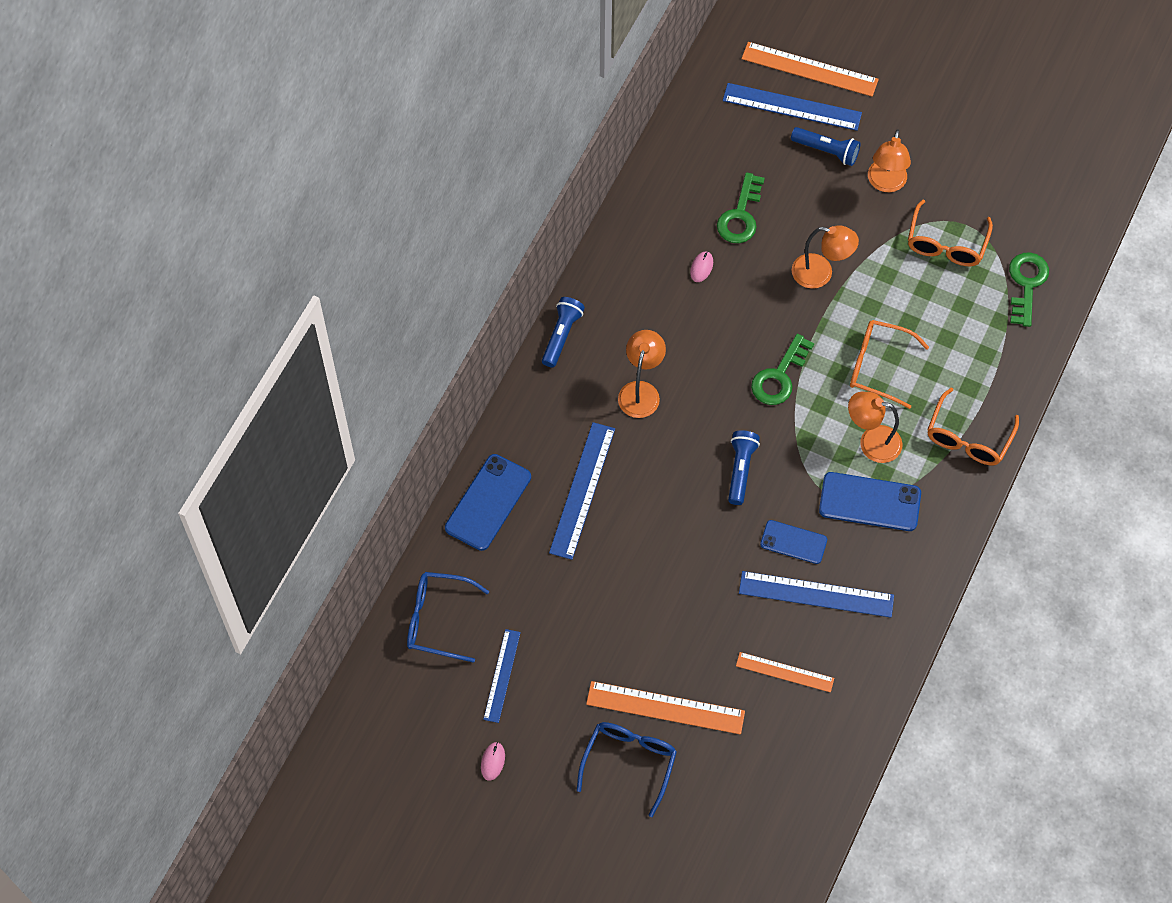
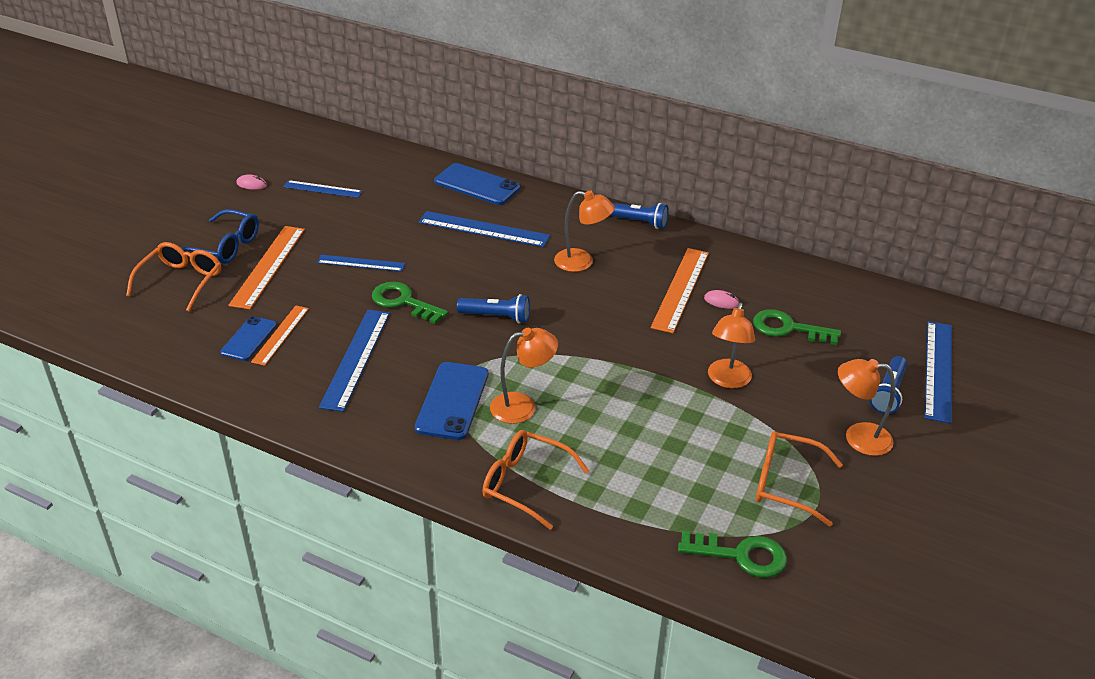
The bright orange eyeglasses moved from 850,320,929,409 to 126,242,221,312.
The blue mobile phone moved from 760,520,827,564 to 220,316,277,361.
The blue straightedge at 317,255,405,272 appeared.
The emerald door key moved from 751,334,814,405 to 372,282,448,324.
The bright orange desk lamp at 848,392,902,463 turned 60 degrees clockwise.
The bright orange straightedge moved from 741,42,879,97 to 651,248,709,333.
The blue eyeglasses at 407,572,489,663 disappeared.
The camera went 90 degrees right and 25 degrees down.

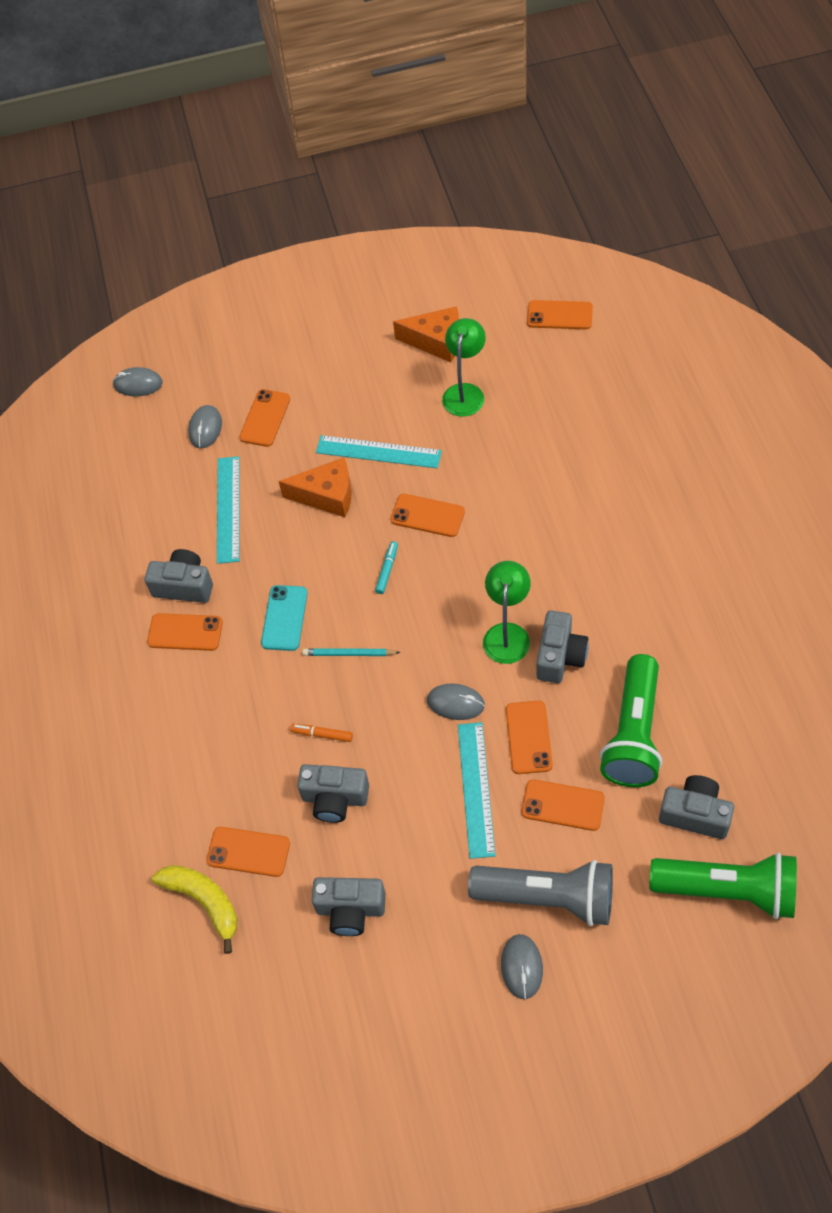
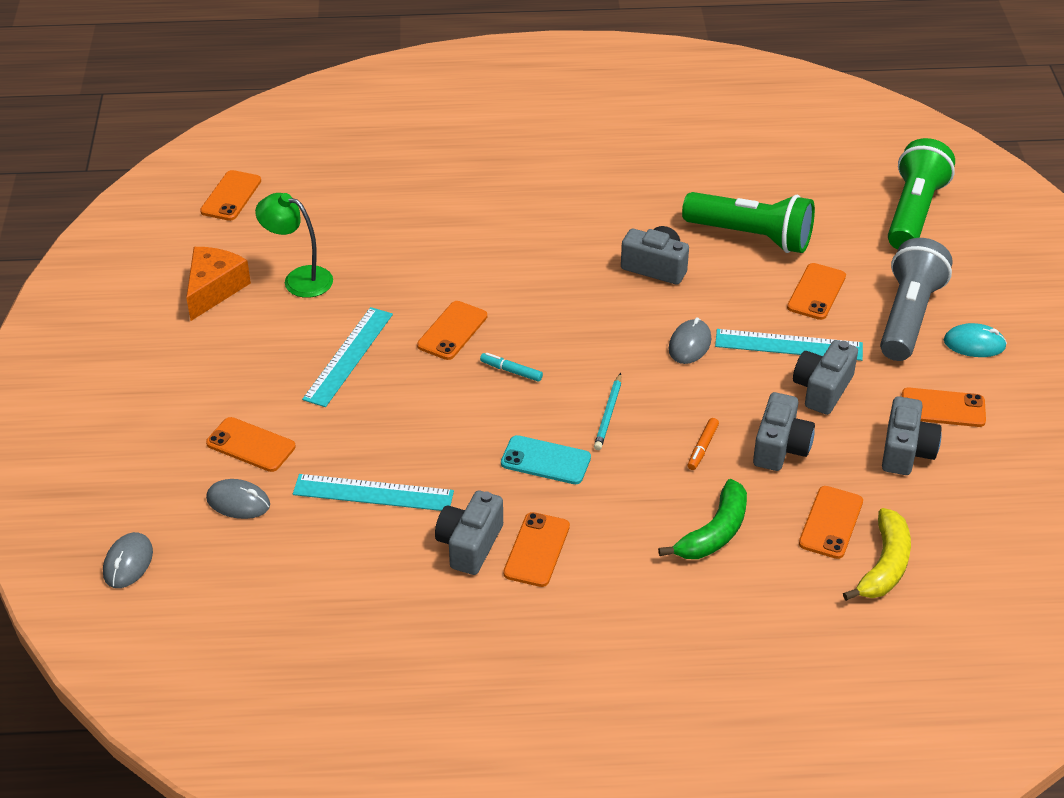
The emerald banana fruit at 658,479,747,559 appeared.
The gray photo camera moved from 659,775,734,839 to 793,340,858,415.
The golden banana fruit at 152,865,237,954 turned 150 degrees clockwise.
The bright orange mobile phone moved from 506,701,553,774 to 902,388,986,427.
The gray PC mouse at 501,934,543,999 became the turquoise PC mouse at 944,323,1007,357.
The bright orange cheese at 278,457,352,517 disappeared.
The emerald desk lamp at 483,561,531,664 disappeared.
The camera went 85 degrees left and 15 degrees down.

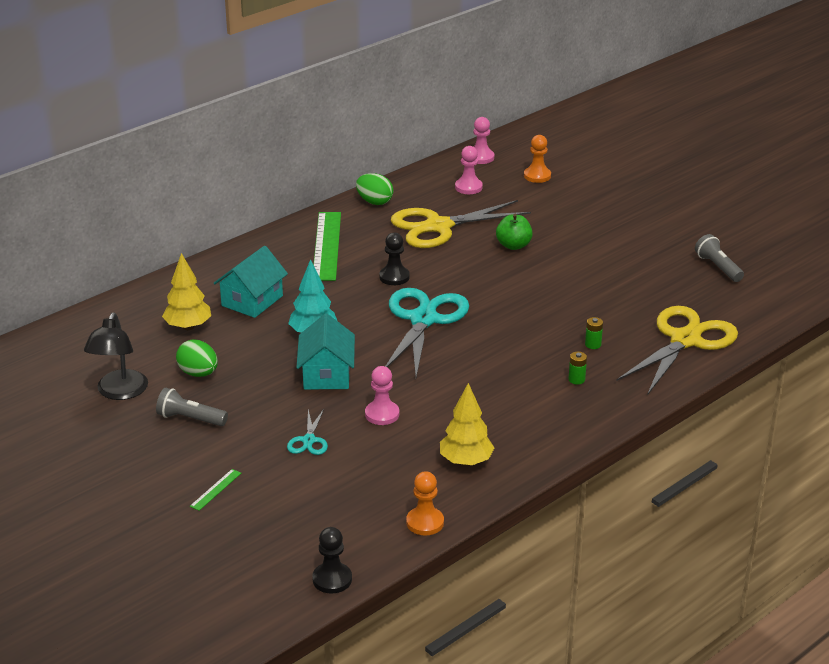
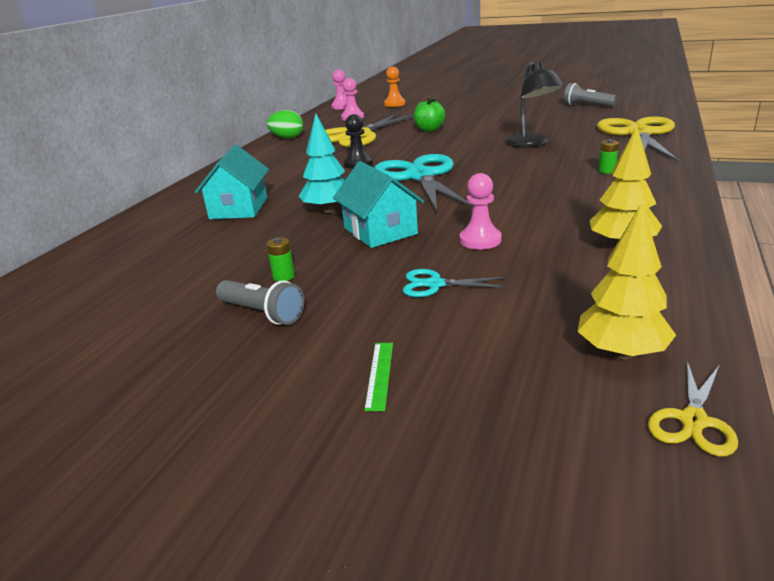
The gray torch at 156,388,228,426 turned 135 degrees counterclockwise.
The emerald battery moved from 585,317,603,349 to 266,237,295,281.
The turquoise scissors at 287,409,328,455 turned 120 degrees clockwise.
The ebony desk lamp moved from 84,313,148,400 to 505,62,564,148.
The golden fir tree moved from 162,253,211,330 to 577,203,676,360.
The ebony game pawn at 312,527,352,593 was replaced by the golden scissors at 648,361,738,456.
The emerald egg shape at 176,340,218,377 disappeared.
The emerald straightedge at 313,212,341,281 disappeared.
The bright orange game pawn at 406,471,444,536 disappeared.
The camera went 25 degrees left and 5 degrees down.

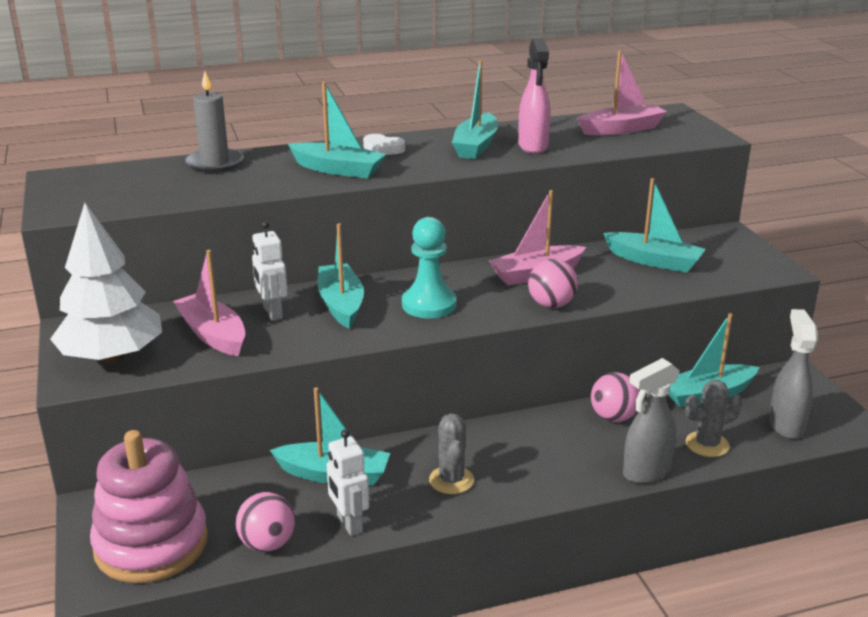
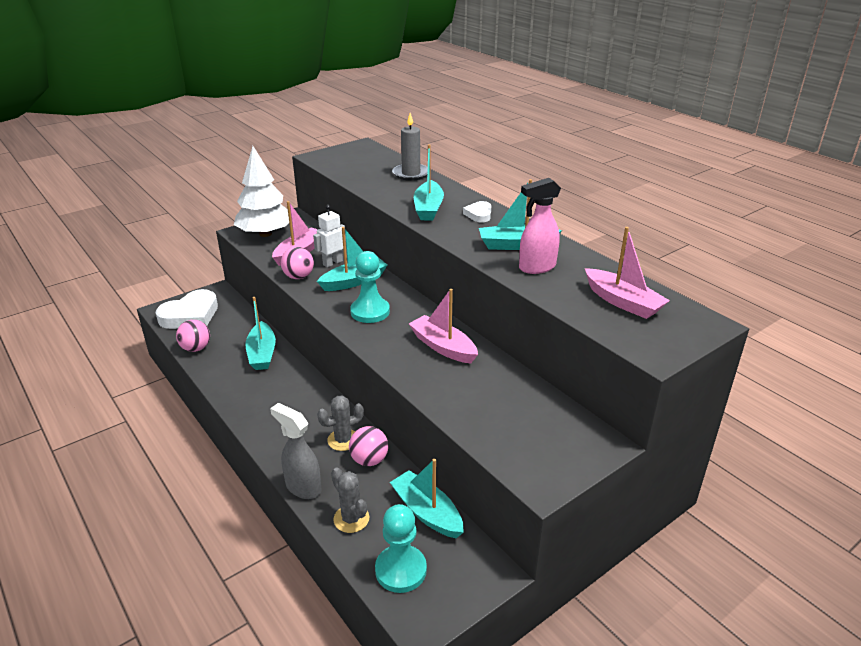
The rosy stacking toy at 90,430,208,583 was replaced by the snow-white love heart at 156,289,218,329.
The rosy sphere moved from 528,259,578,308 to 281,247,314,279.
The gray saguaro cactus moved from 429,413,474,494 to 317,395,364,451.
The gray spray bottle at 769,309,818,439 was replaced by the turquoise game pawn at 375,504,427,593.
The snow-white toy robot at 327,429,369,536 disappeared.
The turquoise boat at 603,178,706,273 disappeared.
The camera went 70 degrees right and 5 degrees up.

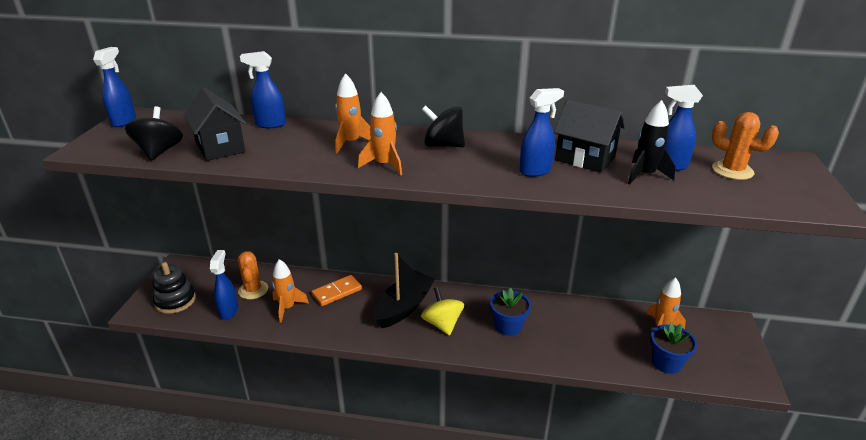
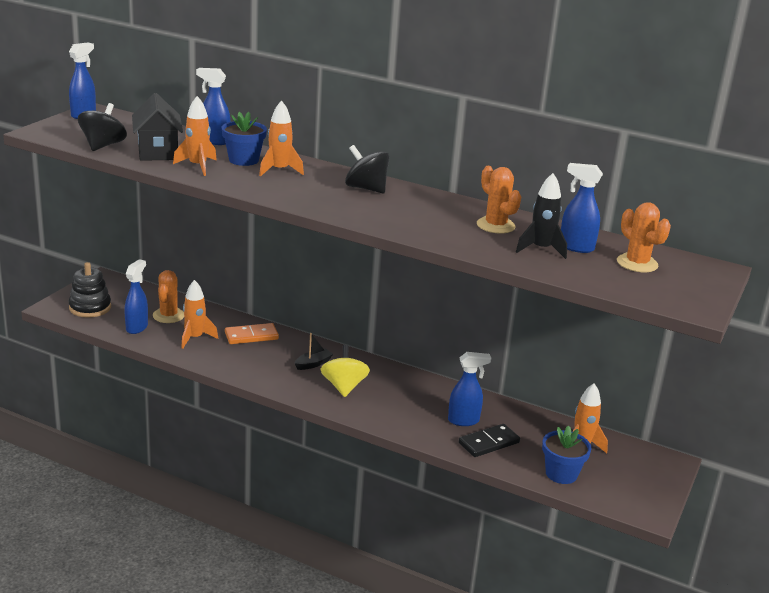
The bright orange rocket moved from 358,92,402,175 to 173,96,217,176.
The blue potted plant moved from 490,288,531,336 to 222,112,267,166.
The ebony boat at 374,253,435,328 changed to 0.47 times the size.
The blue spray bottle moved from 520,88,564,177 to 448,352,491,426.
The ebony domino tile at 459,424,520,457 appeared.
The ebony cottage at 554,100,625,173 was replaced by the bright orange saguaro cactus at 477,166,521,234.
The camera went 15 degrees right and 5 degrees down.

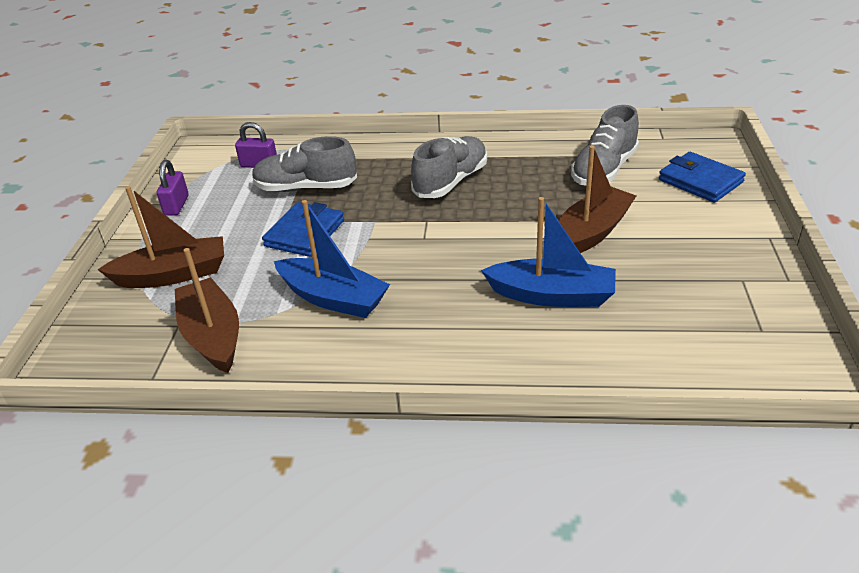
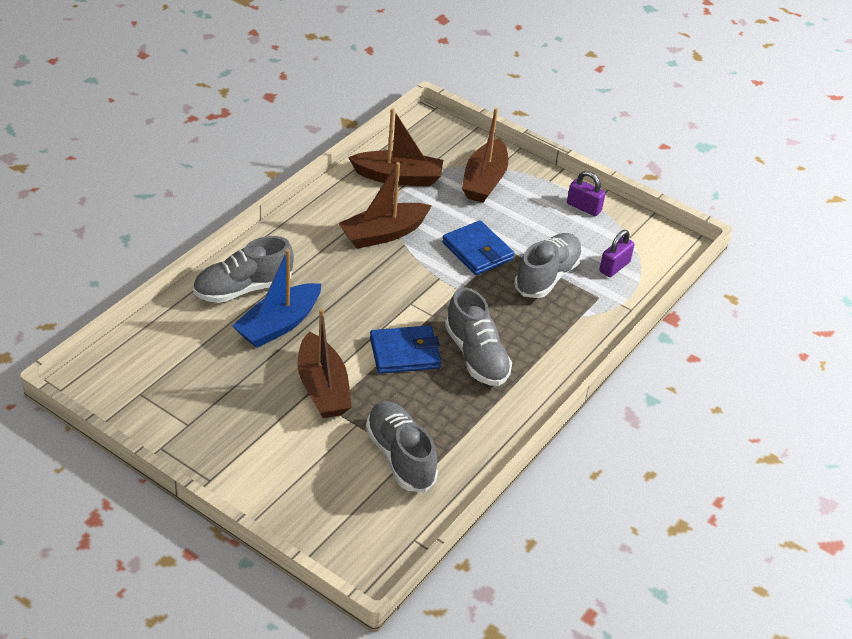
The gray lace-up shoe at 193,236,294,303 appeared.
The blue boat at 274,200,390,318 became the russet boat at 338,162,432,249.
The blue billfold moved from 659,152,746,203 to 370,325,441,374.
The camera went 115 degrees right and 5 degrees up.

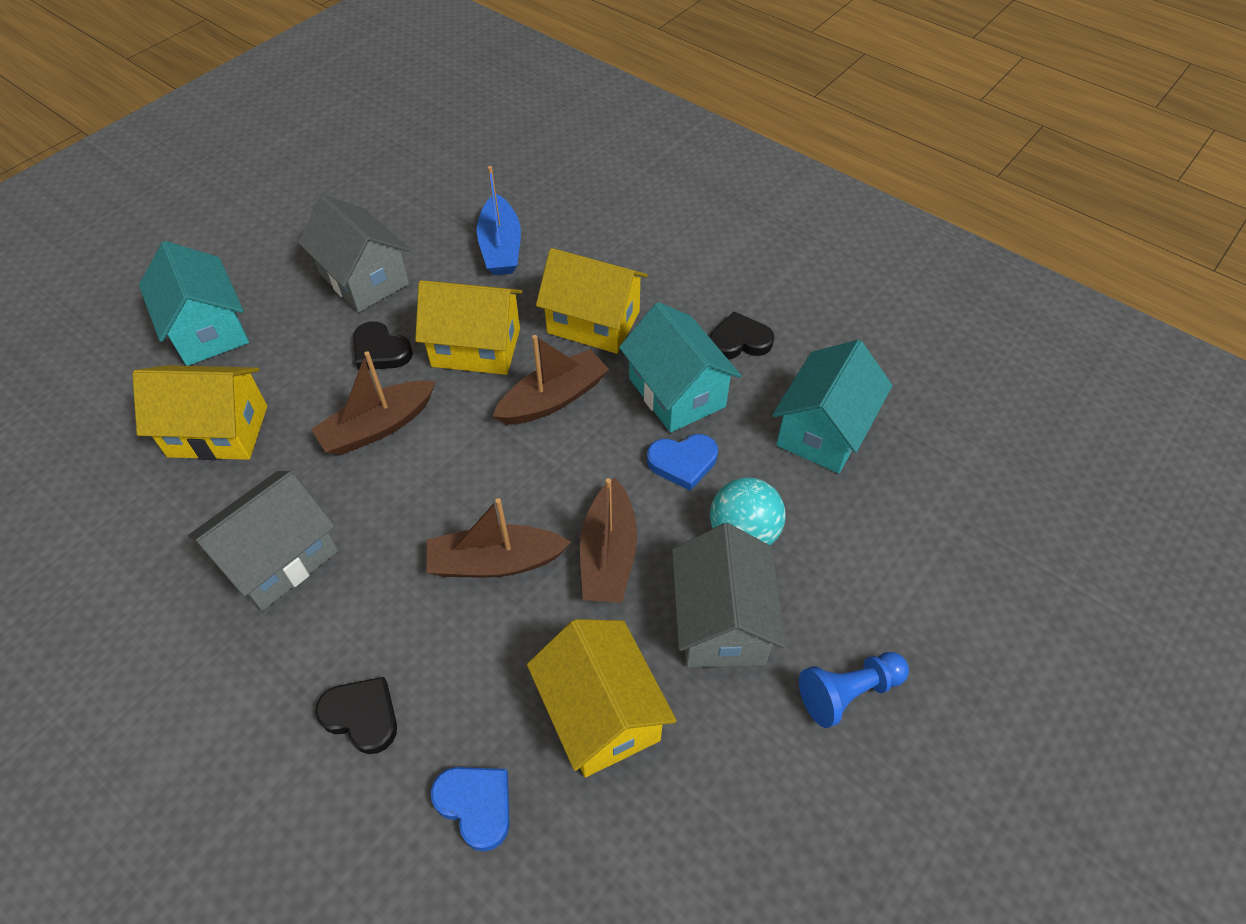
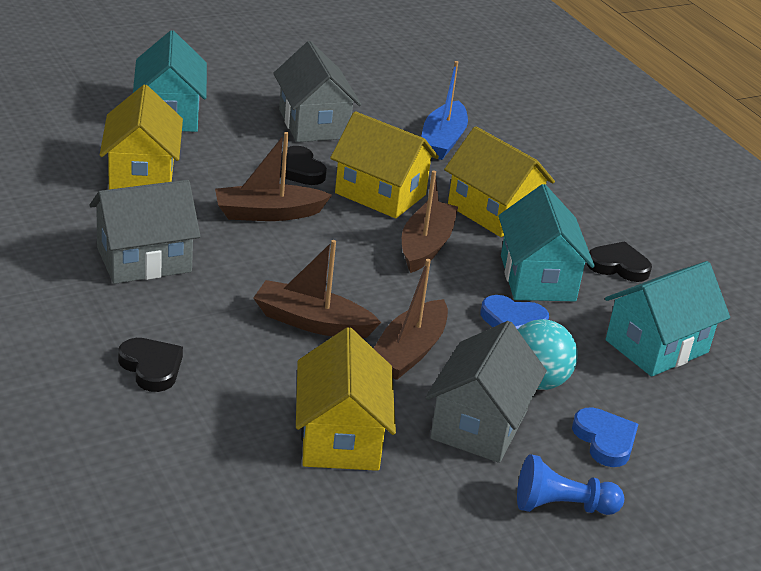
The golden cottage at 132,365,267,460 turned 60 degrees clockwise.
The russet boat at 493,335,609,425 turned 60 degrees counterclockwise.
The blue love heart moved from 431,767,510,852 to 572,407,639,467.
The camera went 20 degrees right and 20 degrees down.

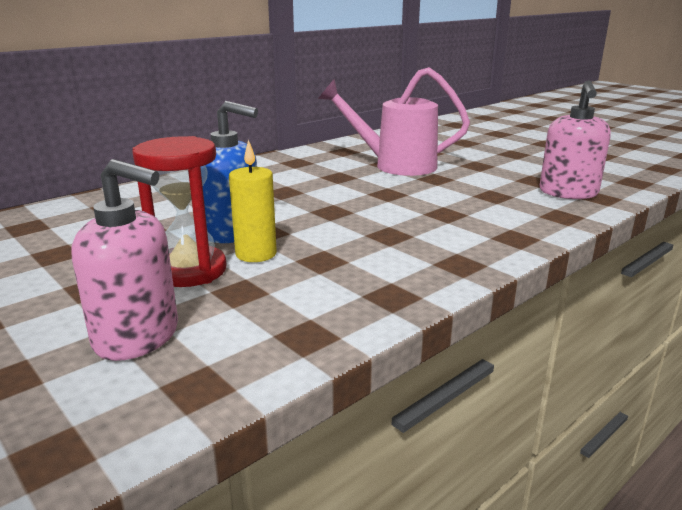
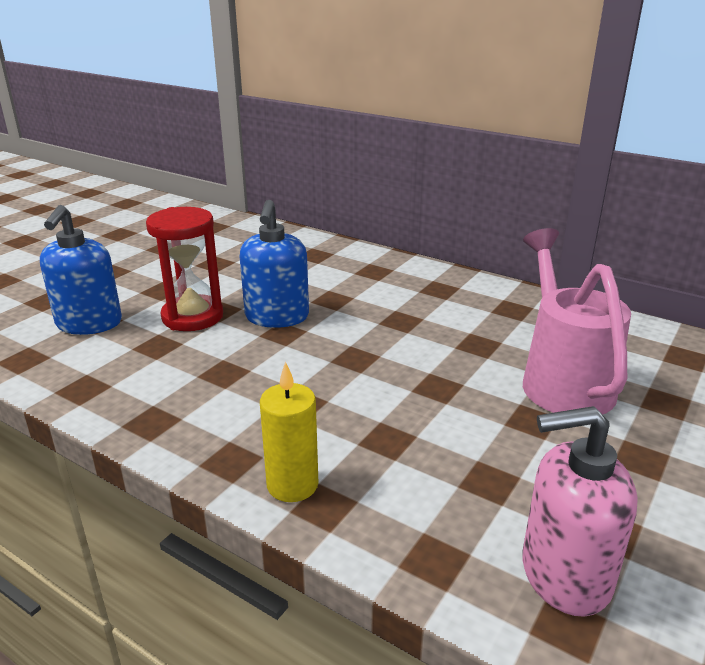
The rosy pump bottle at 72,159,178,361 became the blue pump bottle at 40,205,122,335.
The golden wax candle moved from 229,140,277,262 to 260,361,319,502.
The camera went 75 degrees right and 5 degrees up.

